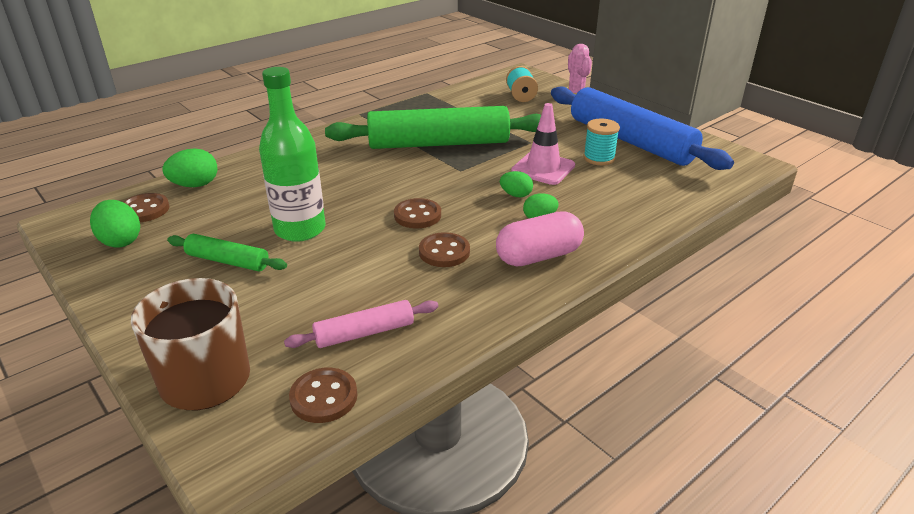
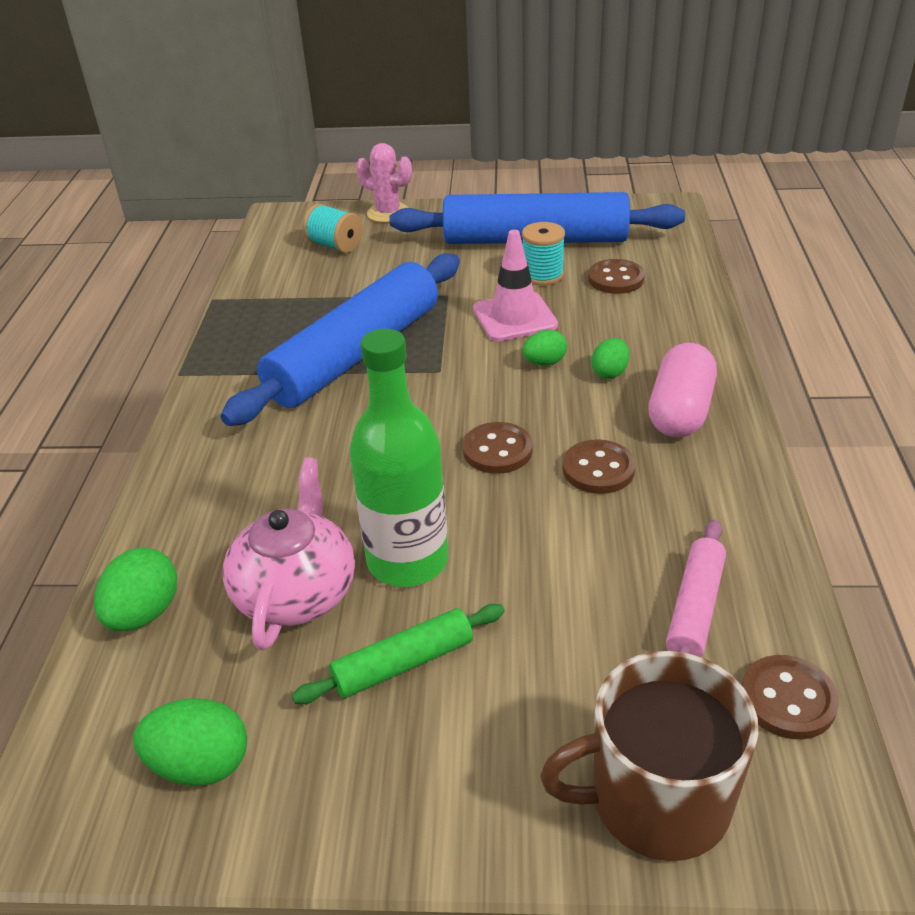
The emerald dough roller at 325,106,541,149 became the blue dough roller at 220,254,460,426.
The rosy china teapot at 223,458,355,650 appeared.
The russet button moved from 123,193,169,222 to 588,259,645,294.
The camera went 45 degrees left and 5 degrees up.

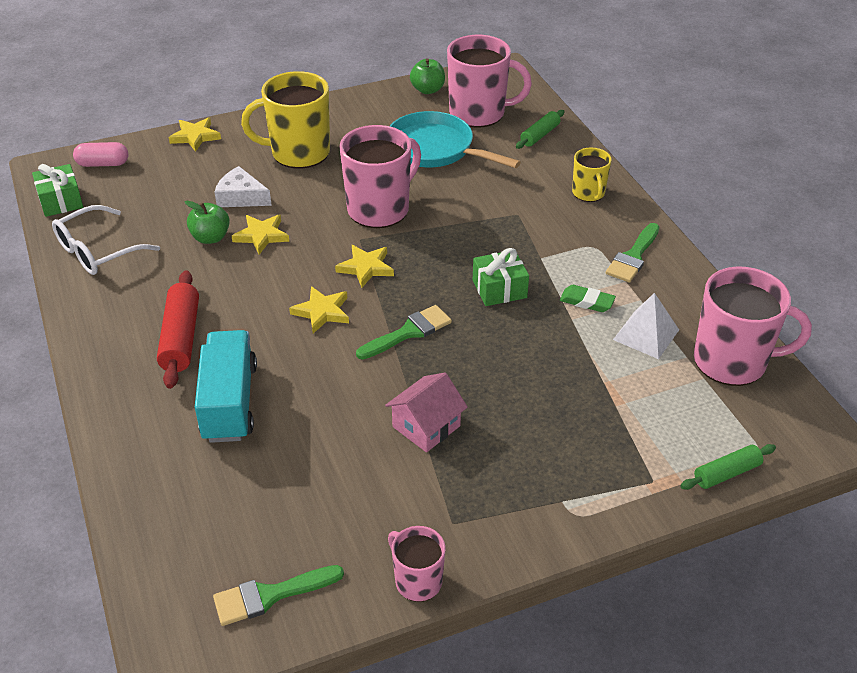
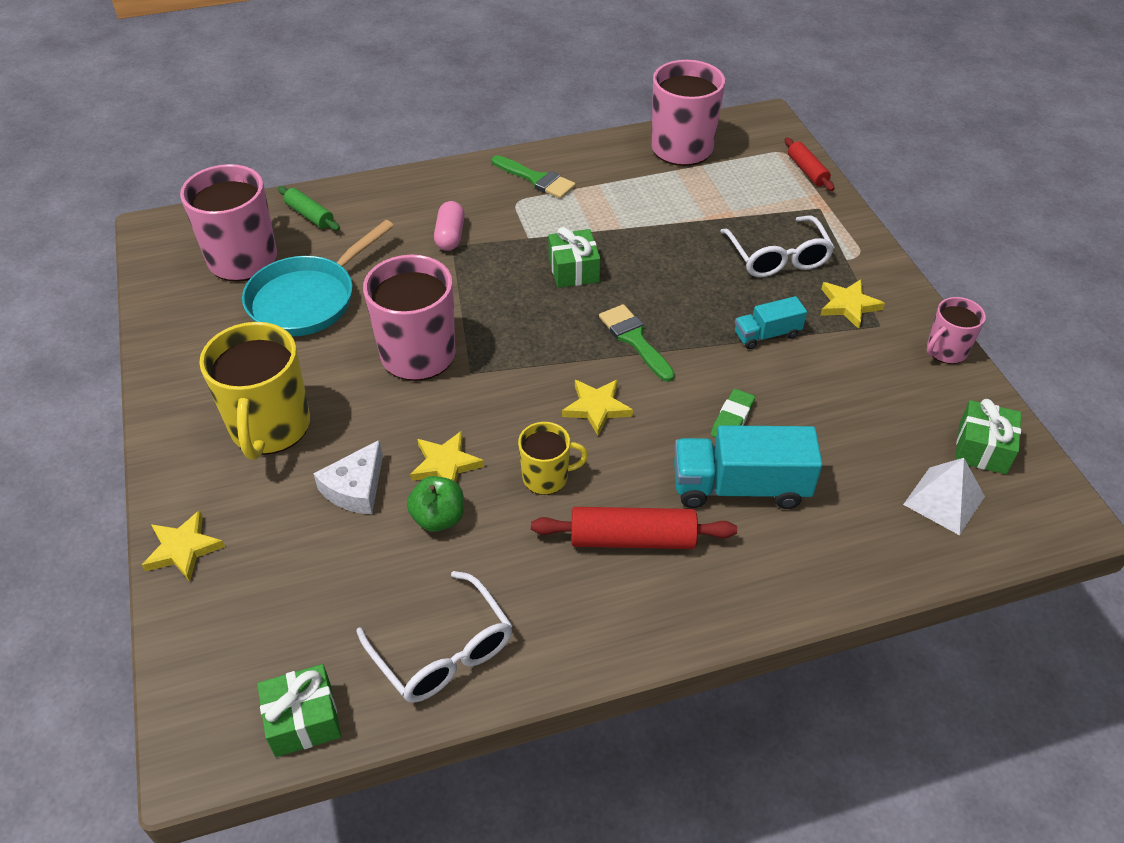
The rosy capsule moved from 73,142,128,167 to 434,201,465,251.
The golden coffee mug moved from 572,148,612,202 to 518,422,588,495.
The emerald gum eraser moved from 560,285,616,312 to 711,389,755,438.
The snow-white eyeglasses at 720,216,835,277 appeared.
The rosy cottage at 385,373,468,452 was replaced by the turquoise toy truck at 735,296,807,349.
The emerald dough roller at 680,444,776,490 became the scarlet dough roller at 785,137,835,191.
The golden star moved from 335,245,394,288 to 820,279,885,329.
The snow-white pyramid moved from 613,293,679,359 to 903,458,985,535.
The emerald paintbrush at 213,565,344,626 was replaced by the emerald present at 955,399,1021,474.
The emerald toy apple at 410,58,445,94 disappeared.
The camera went 85 degrees left and 5 degrees up.

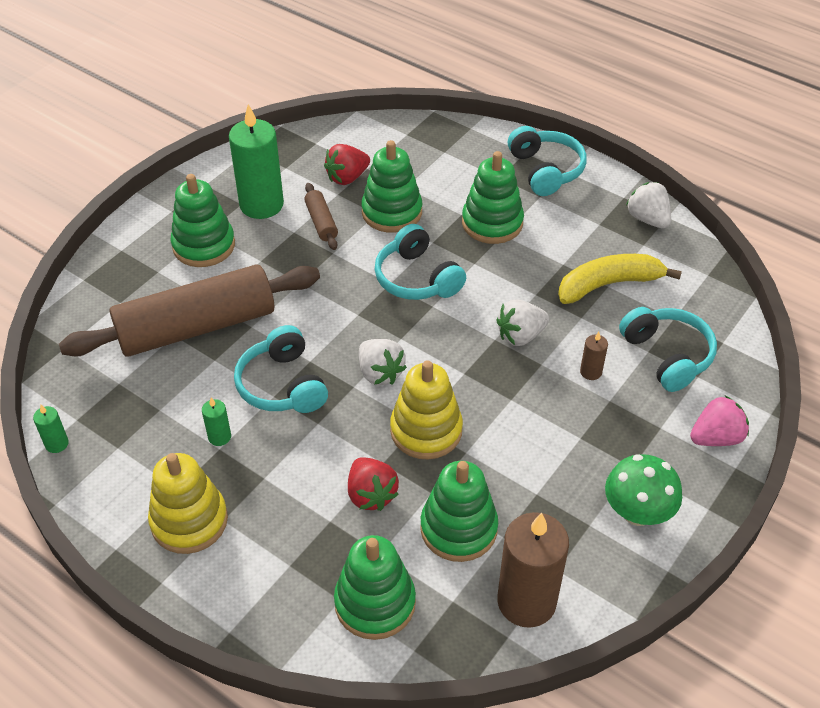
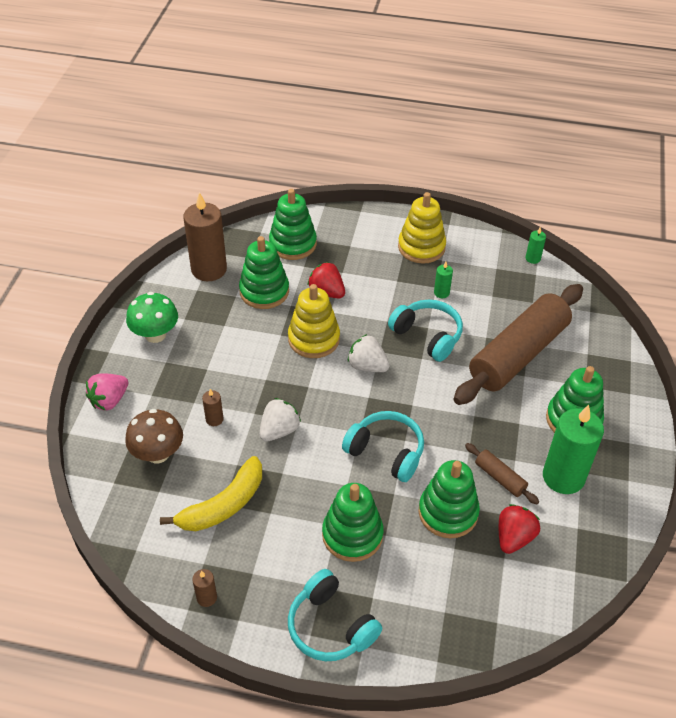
The turquoise headphones at 619,307,717,392 was replaced by the russet fungus at 125,409,183,463.
The snow-white berry at 626,182,671,229 was replaced by the russet wax candle at 192,569,217,607.
The camera went 155 degrees right and 0 degrees up.

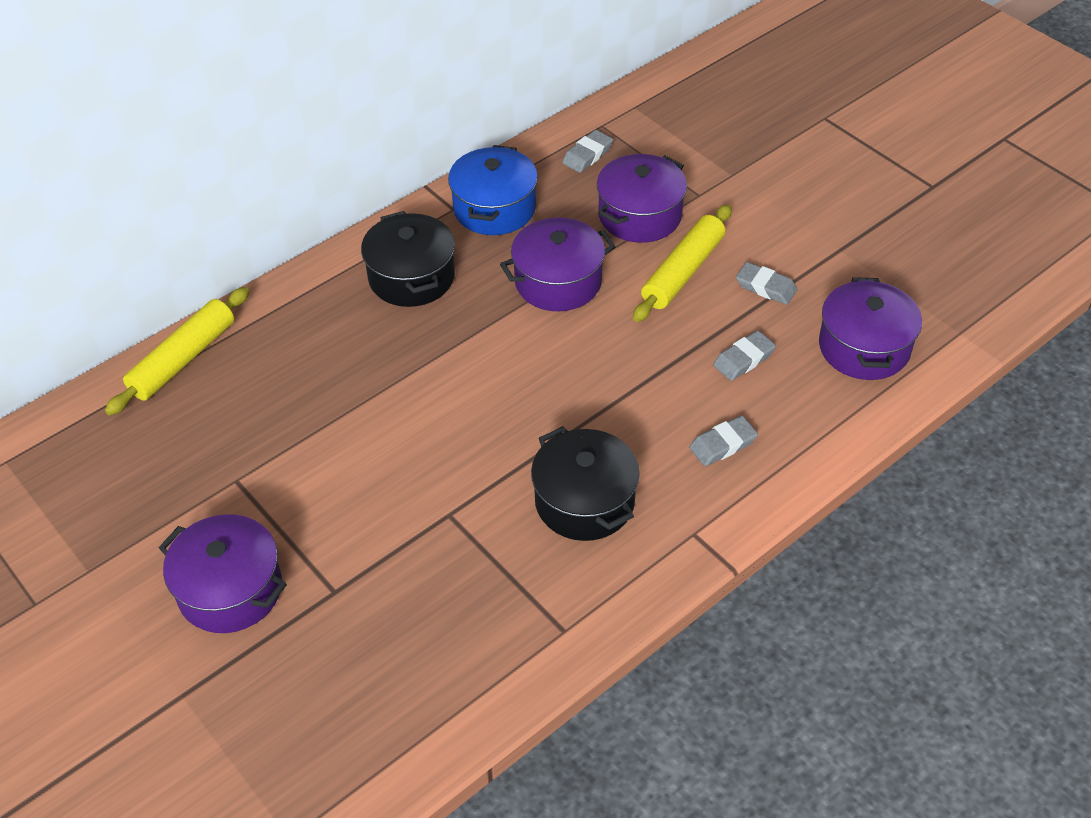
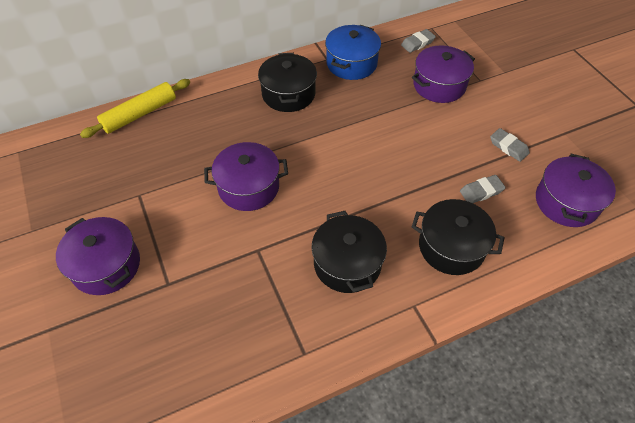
The royal purple pot moved from 500,218,616,311 to 204,142,288,211.
The gray gum eraser at 689,416,758,466 was replaced by the ebony pot at 412,199,505,275.
The golden dough roller at 633,205,732,322 disappeared.
The camera went 15 degrees right and 5 degrees up.

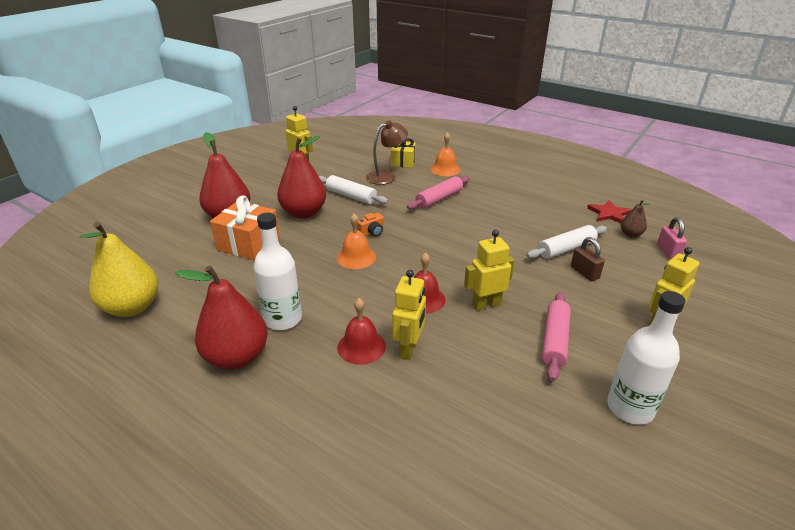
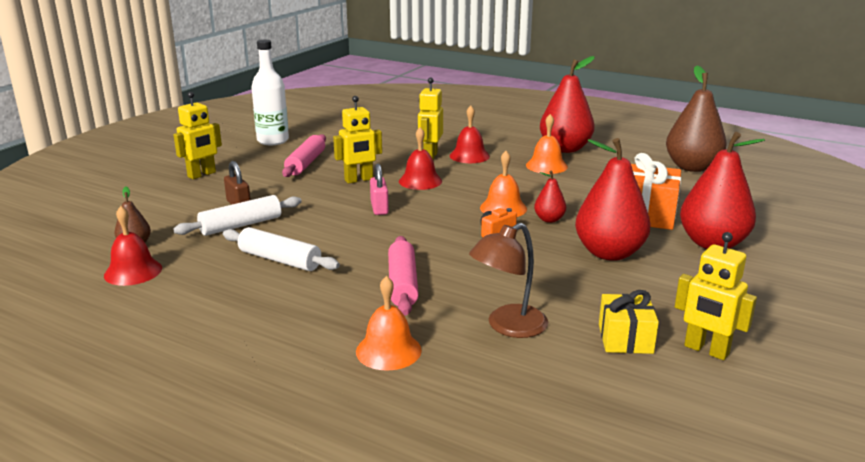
The scarlet star at 587,200,632,223 was replaced by the scarlet hand bell at 104,206,162,286.
The snow-white dough roller moved from 319,175,388,204 to 223,227,340,271.
The rosy lock moved from 657,217,687,259 to 370,164,389,215.
The rosy dough roller at 407,176,470,210 turned 45 degrees counterclockwise.
The snow-white flask at 253,213,302,330 was replaced by the bright orange hand bell at 526,114,568,174.
The scarlet pear fruit at 534,170,566,223 appeared.
The golden present moved from 391,138,416,168 to 599,290,659,354.
The golden pear fruit at 80,222,158,317 became the russet pear fruit at 666,65,727,172.
The camera went 175 degrees right and 10 degrees down.

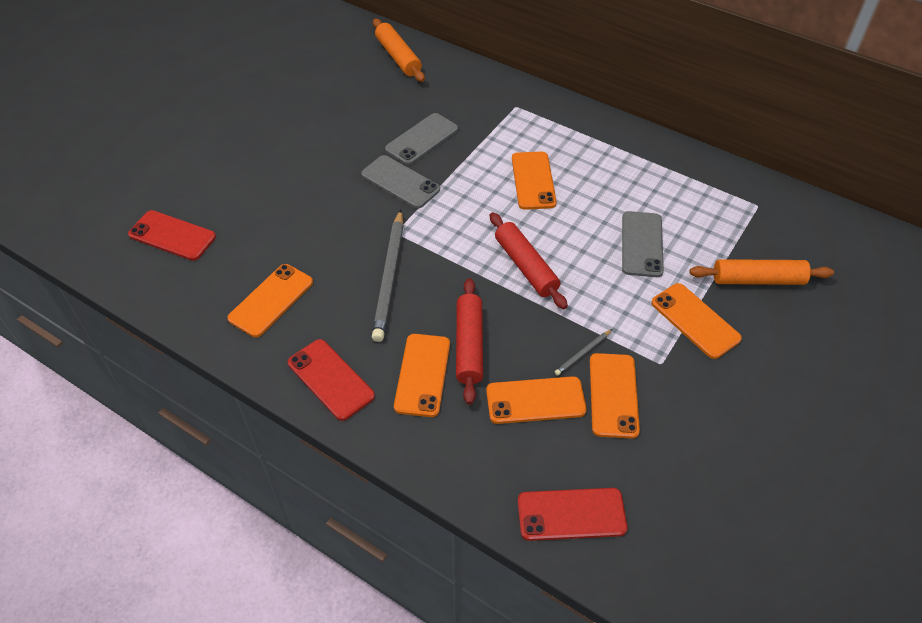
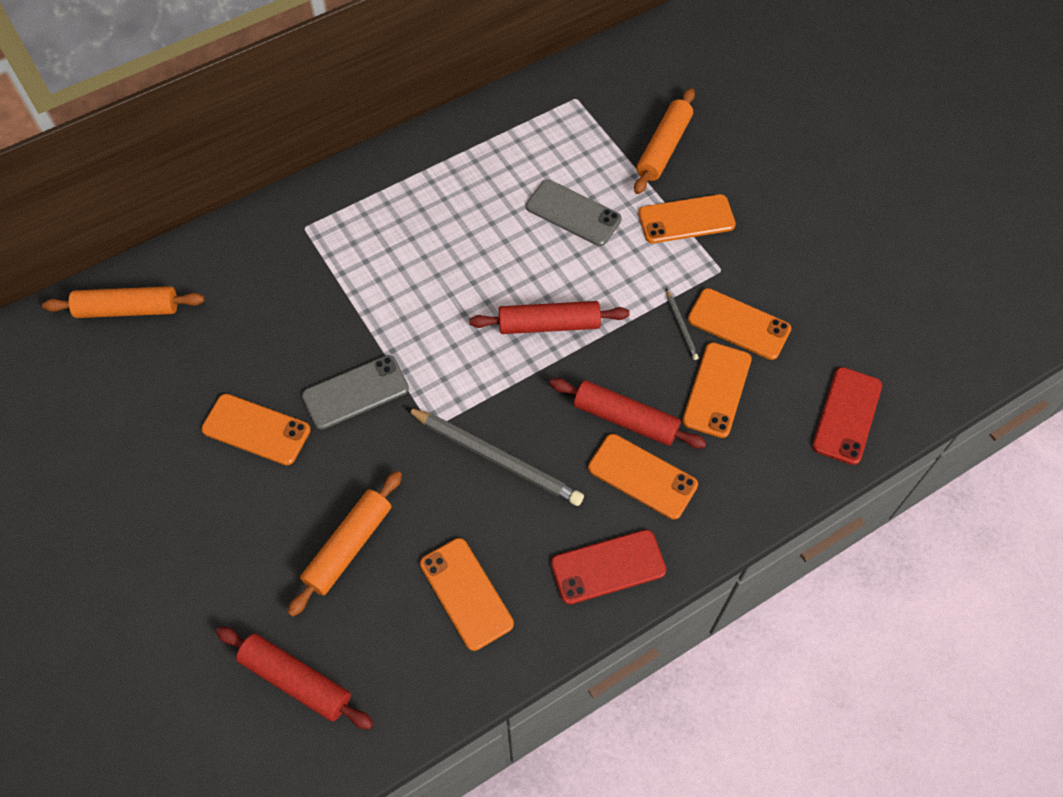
The bright orange mobile phone moved from 512,152,557,210 to 202,394,311,465.
The scarlet mobile phone at 128,210,216,261 was replaced by the scarlet dough roller at 216,627,374,729.
The bright orange dough roller at 288,471,402,617 appeared.
The gray mobile phone at 385,113,458,165 disappeared.
The camera went 65 degrees left and 10 degrees up.

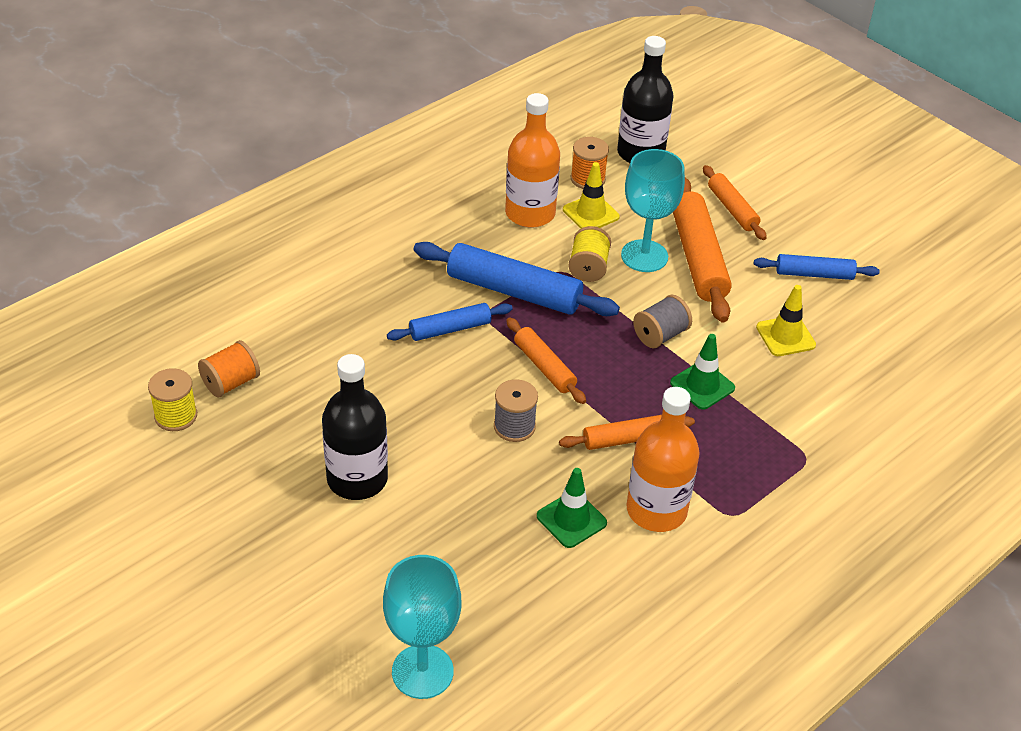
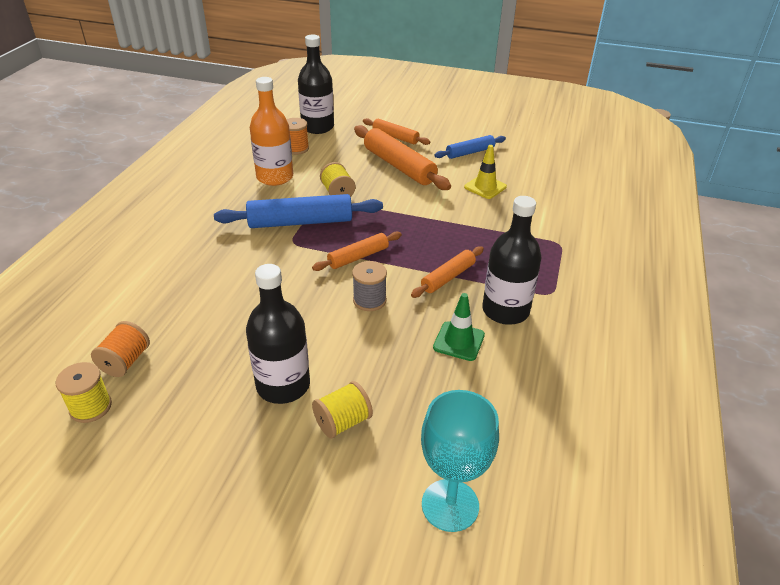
The bright orange dough roller at 506,317,586,404 turned 60 degrees counterclockwise.
The golden spool at 312,381,373,439 appeared.
The bright orange flask at 626,387,700,532 became the ebony flask at 483,196,541,325.
The blue dough roller at 387,303,513,341 disappeared.
The golden traffic cone at 563,162,620,228 disappeared.
The turquoise chalice at 621,149,685,272 disappeared.
The gray spool at 633,295,692,348 disappeared.
The emerald traffic cone at 670,334,735,410 disappeared.
The camera went 30 degrees left and 5 degrees down.

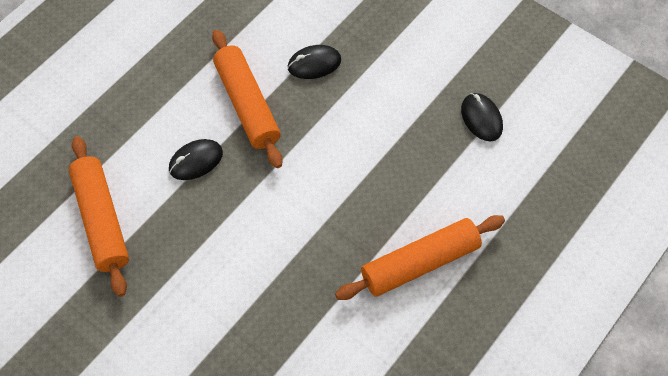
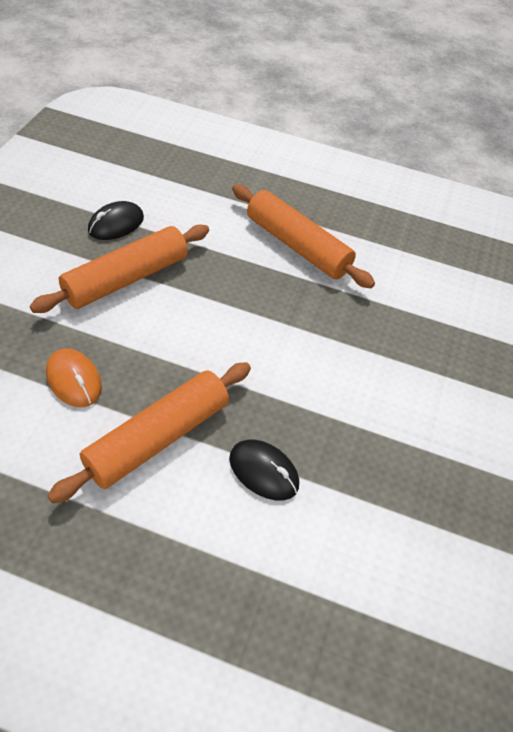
The bright orange dough roller moved from 69,136,129,297 to 30,225,209,313.
The ebony PC mouse at 288,45,341,79 became the bright orange PC mouse at 46,348,102,407.
The camera went 115 degrees left and 10 degrees down.

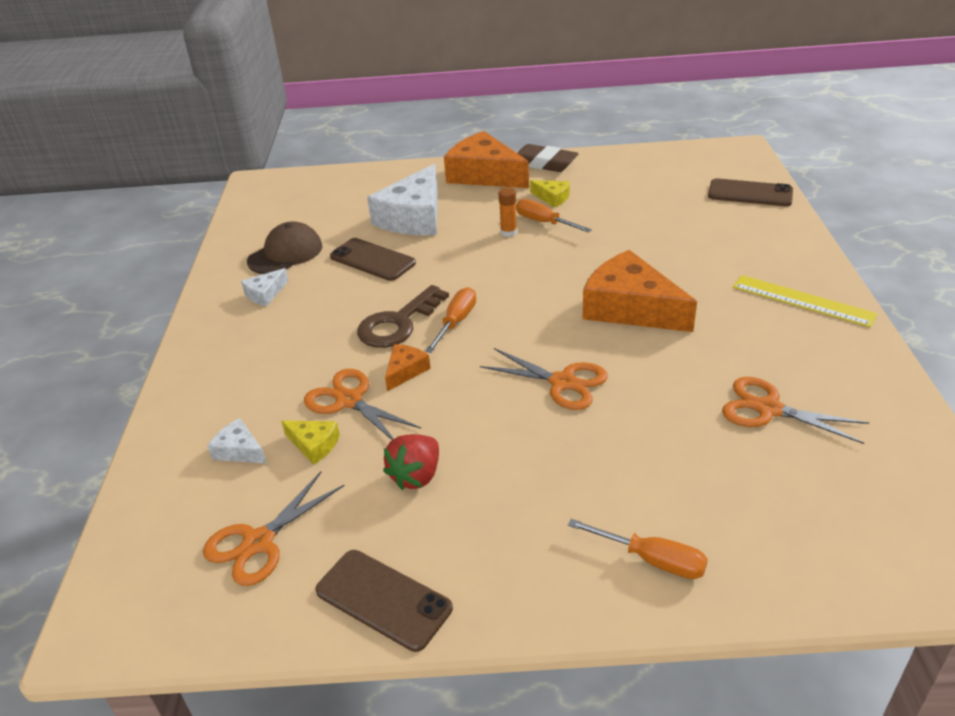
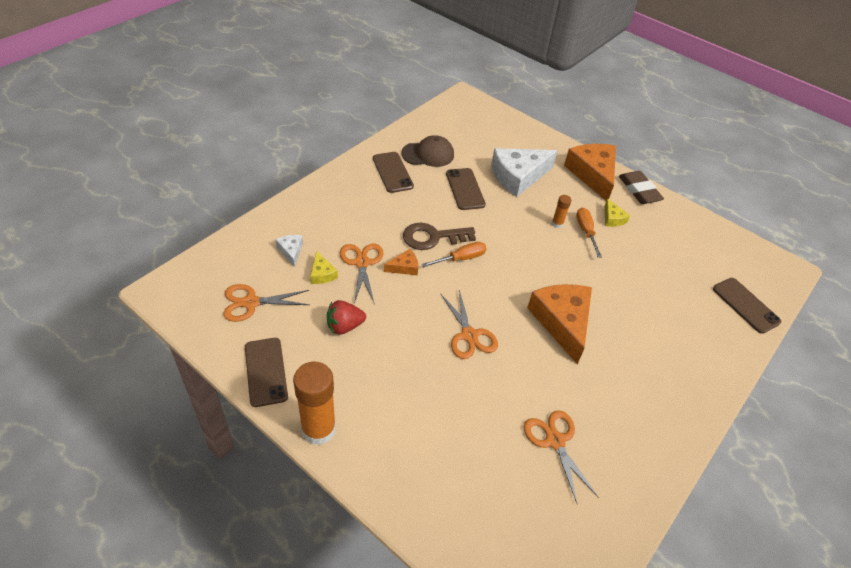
The bright orange glue at 293,362,336,445 appeared.
The snow-white cheese at 241,268,289,306 was replaced by the russet mobile phone at 373,152,414,193.
The bright orange hand screwdriver at 568,519,708,579 disappeared.
The golden straightedge at 733,275,878,327 disappeared.
The camera went 35 degrees right and 10 degrees up.

